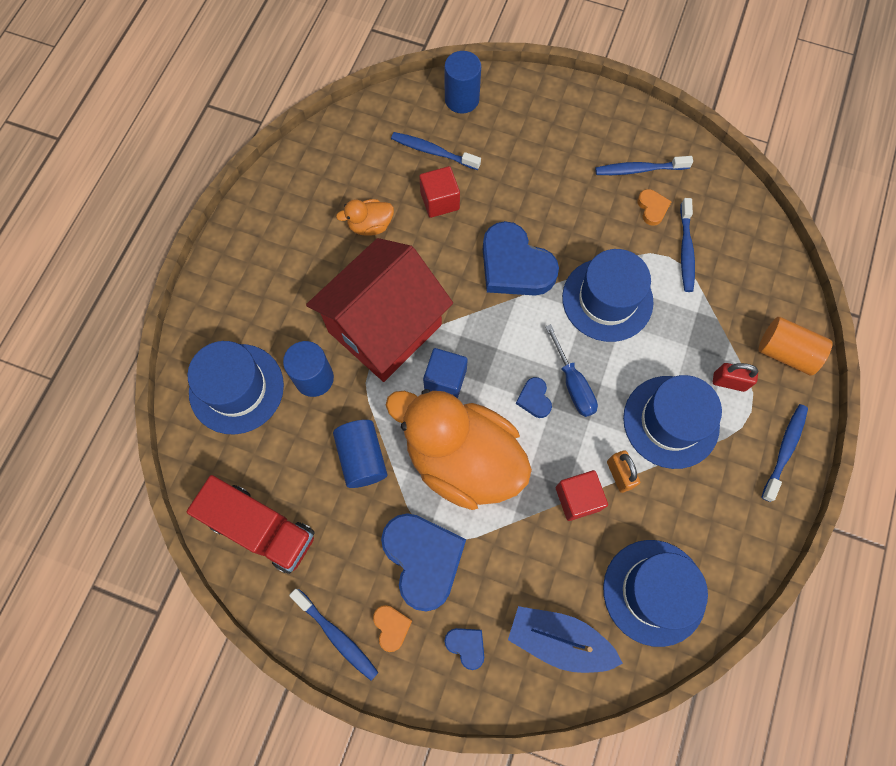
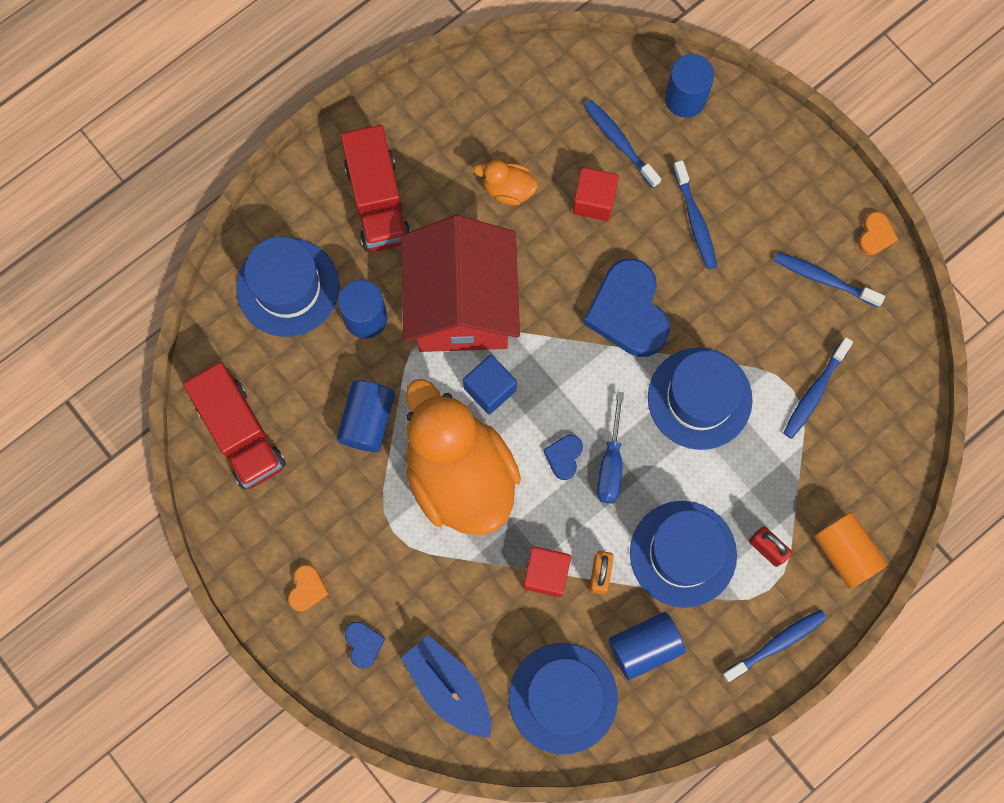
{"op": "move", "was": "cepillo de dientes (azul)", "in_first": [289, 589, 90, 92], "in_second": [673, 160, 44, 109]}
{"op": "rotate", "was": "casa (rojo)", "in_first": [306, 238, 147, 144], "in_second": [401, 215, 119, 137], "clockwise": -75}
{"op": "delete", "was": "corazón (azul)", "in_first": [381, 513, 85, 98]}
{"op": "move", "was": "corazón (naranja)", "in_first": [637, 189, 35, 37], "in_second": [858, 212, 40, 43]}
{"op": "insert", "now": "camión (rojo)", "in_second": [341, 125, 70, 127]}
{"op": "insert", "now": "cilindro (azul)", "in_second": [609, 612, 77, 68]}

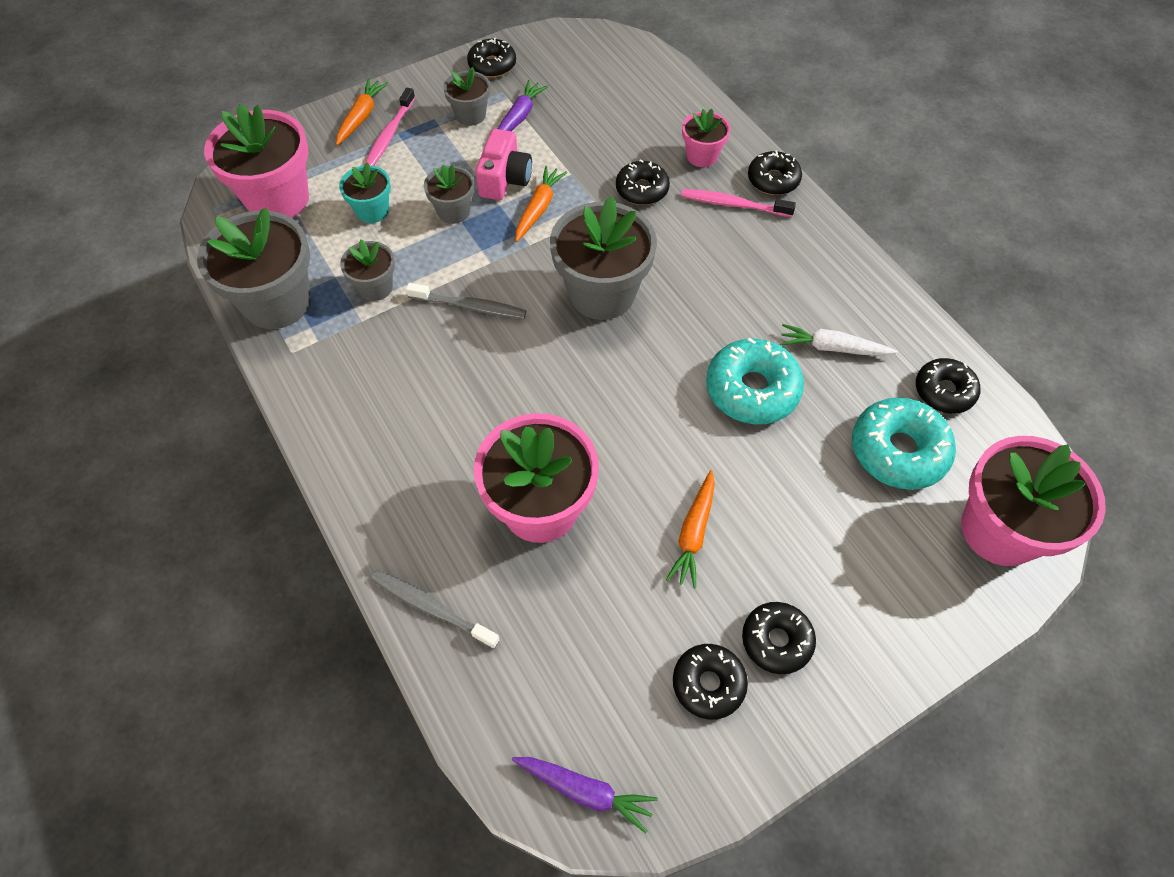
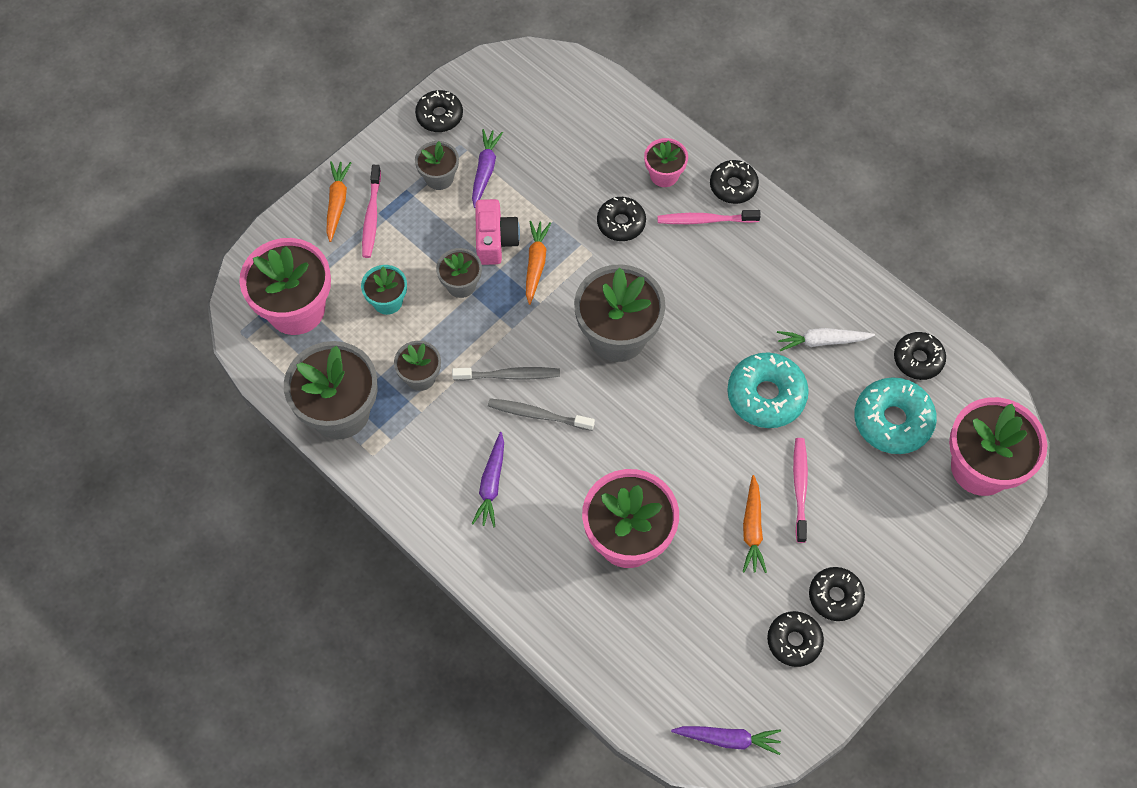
{"op": "move", "was": "cepillo de dientes (gris)", "in_first": [371, 570, 129, 79], "in_second": [488, 398, 107, 33]}
{"op": "insert", "now": "zanahoria (morado)", "in_second": [472, 432, 32, 95]}
{"op": "insert", "now": "cepillo de dientes (rosa)", "in_second": [793, 438, 15, 105]}

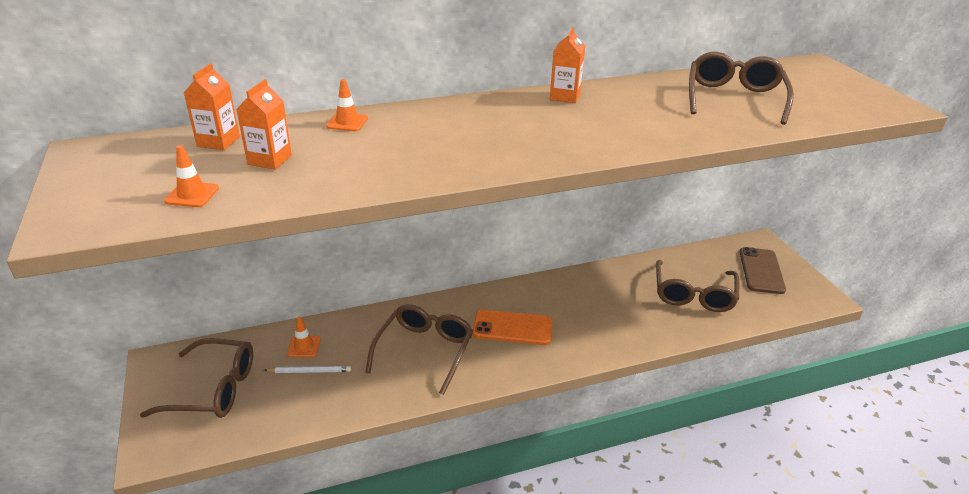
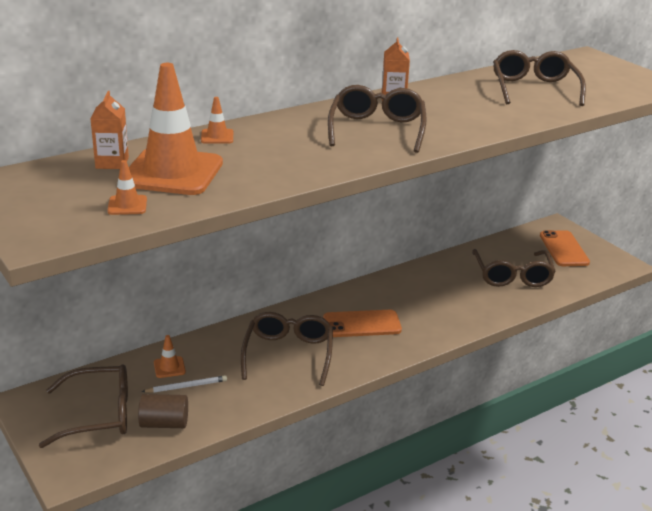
{"op": "replace", "was": "cartón de leche (naranja)", "now": "cono de tráfico (naranja)", "in_first": [236, 79, 56, 91], "in_second": [129, 63, 94, 132]}
{"op": "recolor", "was": "móvil (marrón)", "now": "móvil (naranja)", "in_first": [739, 247, 47, 47], "in_second": [540, 230, 50, 36]}
{"op": "insert", "now": "cilindro (marrón)", "in_second": [138, 394, 50, 34]}
{"op": "insert", "now": "gafas (marrón)", "in_second": [328, 85, 98, 68]}

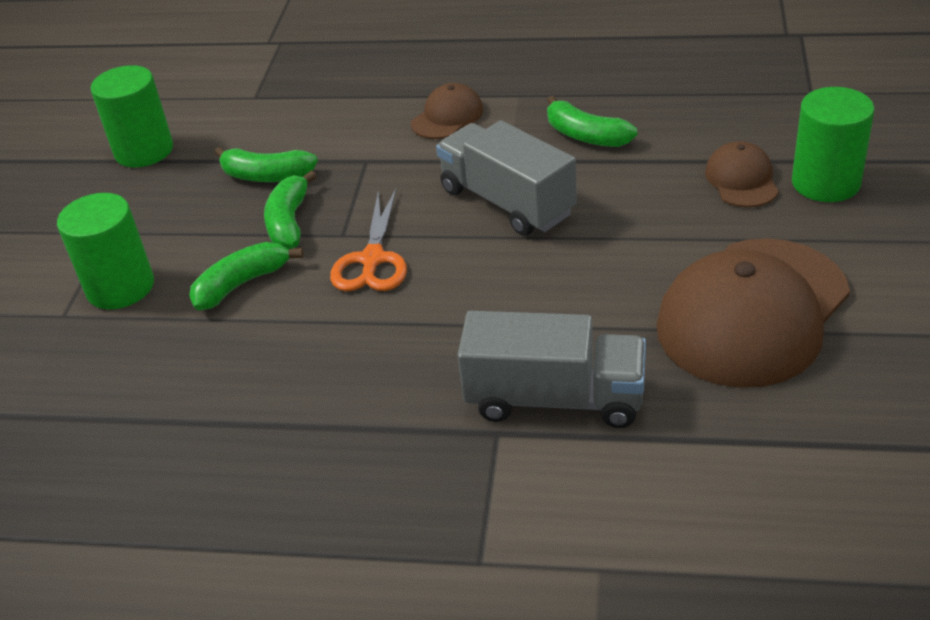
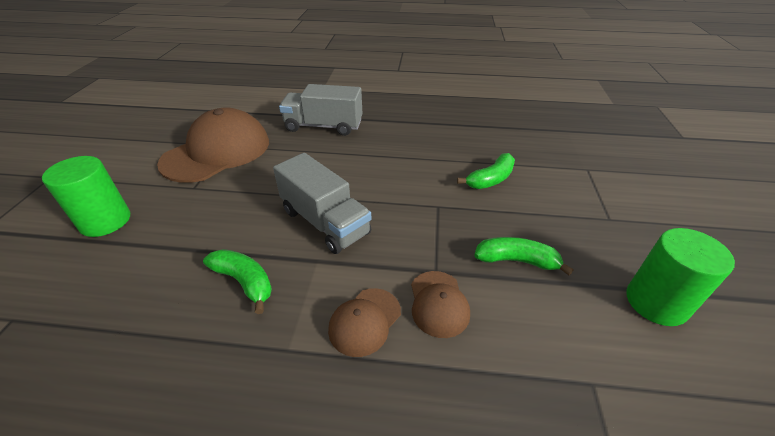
{"op": "delete", "was": "cilindro (verde)", "in_first": [57, 193, 97, 116]}
{"op": "delete", "was": "plátano (verde)", "in_first": [264, 171, 52, 79]}
{"op": "delete", "was": "tijeras (naranja)", "in_first": [330, 189, 77, 102]}
{"op": "move", "was": "gorra (marrón)", "in_first": [705, 141, 74, 67], "in_second": [411, 271, 59, 67]}

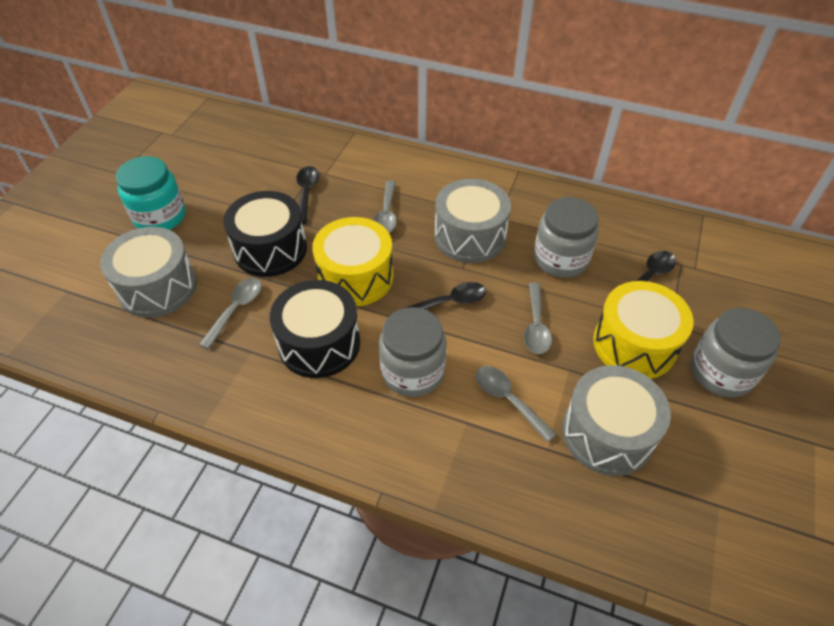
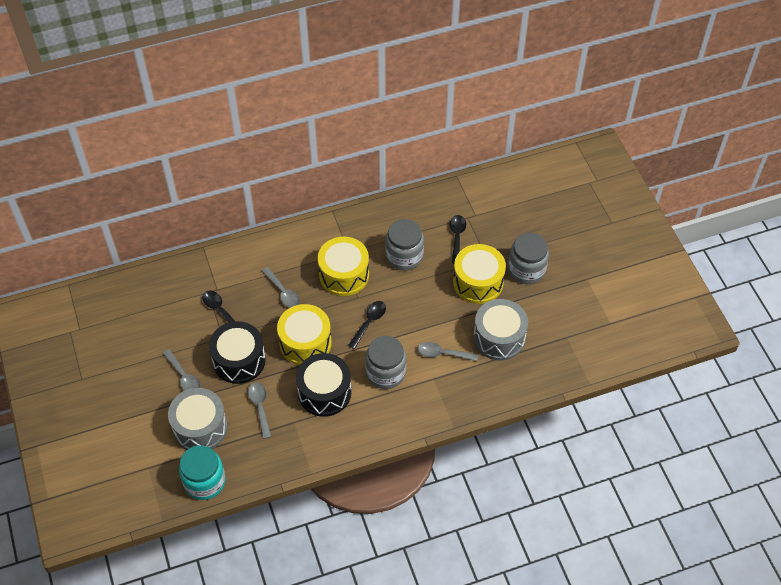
{"op": "move", "was": "tarro (turquesa)", "in_first": [116, 156, 70, 74], "in_second": [179, 445, 47, 55]}
{"op": "recolor", "was": "tambor (gris)", "now": "tambor (amarillo)", "in_first": [435, 179, 76, 84], "in_second": [318, 237, 51, 59]}
{"op": "move", "was": "cuchara (gris)", "in_first": [524, 282, 28, 72], "in_second": [163, 349, 38, 42]}

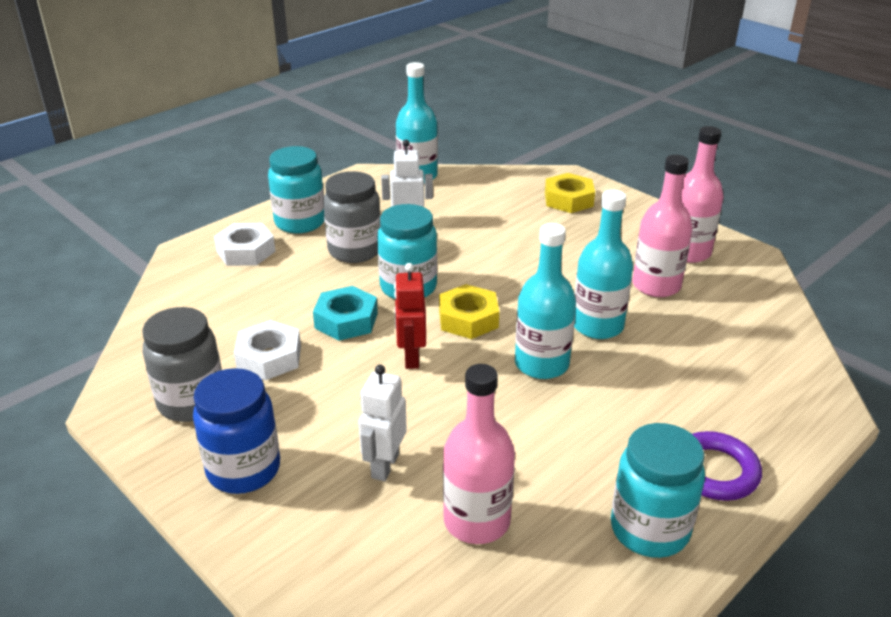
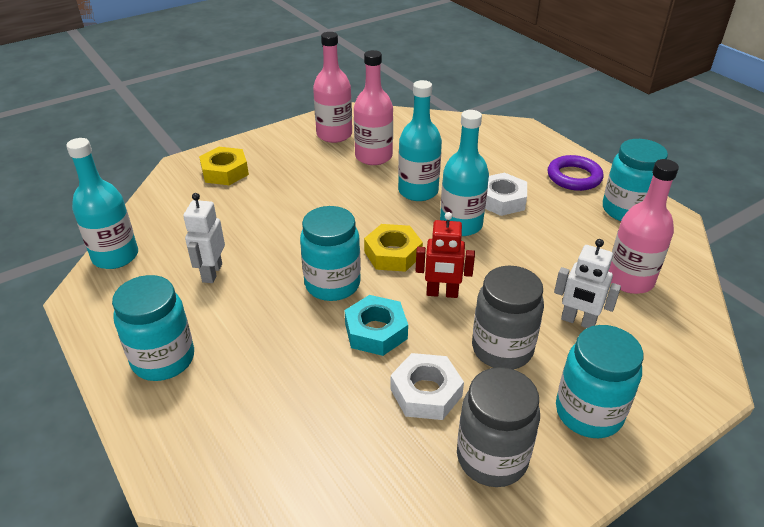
{"op": "recolor", "was": "tarro (azul)", "now": "tarro (turquesa)", "in_first": [193, 368, 87, 126], "in_second": [556, 325, 88, 113]}
{"op": "move", "was": "tuerca (blanco)", "in_first": [214, 223, 62, 43], "in_second": [485, 173, 42, 43]}
{"op": "move", "was": "tarro (gris)", "in_first": [323, 171, 58, 92], "in_second": [472, 266, 72, 103]}

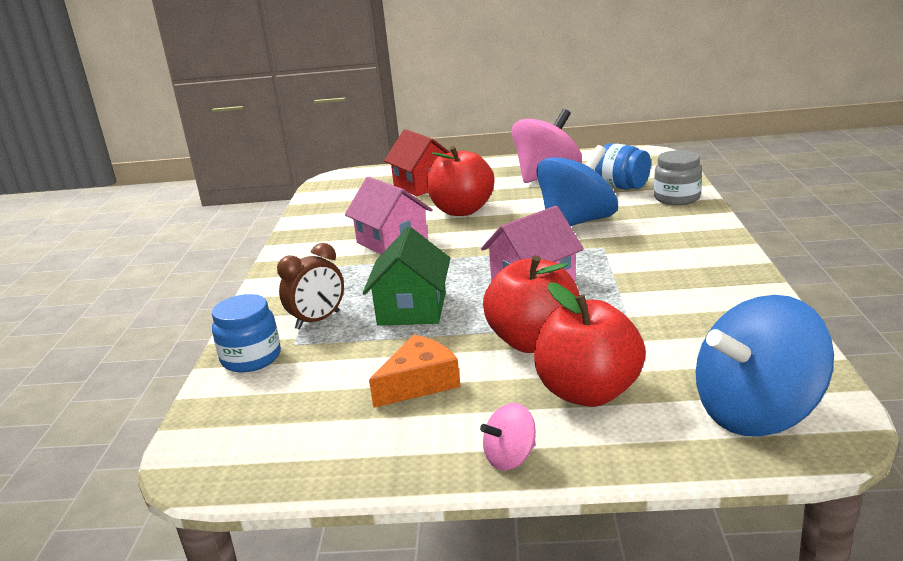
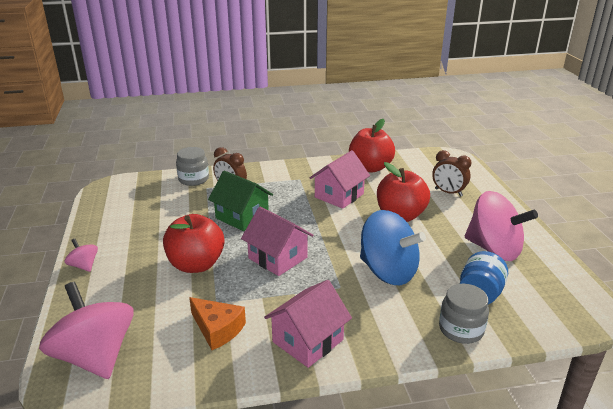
{"op": "recolor", "was": "tarro (azul)", "now": "tarro (gris)", "in_first": [212, 294, 69, 78], "in_second": [176, 147, 33, 39]}
{"op": "rotate", "was": "casa (verde)", "in_first": [363, 227, 88, 99], "in_second": [208, 171, 65, 60], "clockwise": 45}
{"op": "move", "was": "queso (naranja)", "in_first": [369, 334, 91, 74], "in_second": [189, 297, 57, 53]}
{"op": "replace", "was": "casa (rojo)", "now": "despertador (marrón)", "in_first": [384, 129, 66, 67], "in_second": [432, 150, 39, 47]}
{"op": "move", "was": "manzana (rojo)", "in_first": [534, 282, 112, 125], "in_second": [349, 119, 46, 54]}
{"op": "recolor", "was": "peonza (azul)", "now": "peonza (rosa)", "in_first": [696, 295, 138, 142], "in_second": [39, 282, 94, 97]}
{"op": "insert", "now": "casa (rosa)", "in_second": [264, 280, 88, 88]}

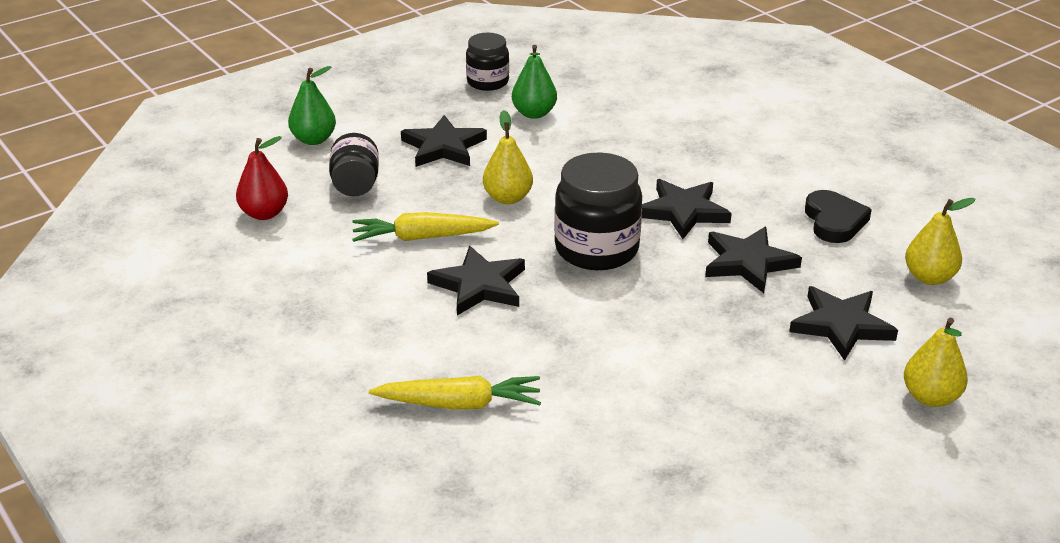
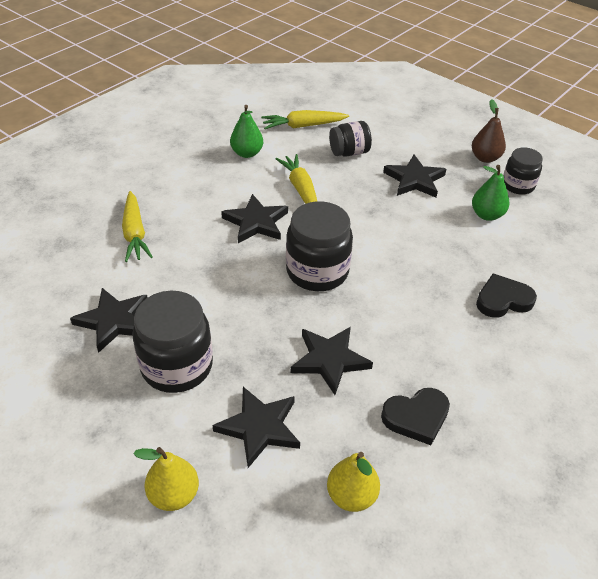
{"op": "replace", "was": "pera (rojo)", "now": "zanahoria (amarillo)", "in_first": [236, 136, 52, 84], "in_second": [261, 110, 88, 19]}
{"op": "move", "was": "pera (verde)", "in_first": [288, 66, 48, 79], "in_second": [230, 105, 33, 53]}
{"op": "delete", "was": "pera (amarillo)", "in_first": [483, 110, 50, 94]}
{"op": "move", "was": "estrella (negro)", "in_first": [642, 179, 90, 60], "in_second": [70, 288, 78, 65]}
{"op": "insert", "now": "tarro (negro)", "in_second": [133, 291, 80, 102]}
{"op": "insert", "now": "pera (marrón)", "in_second": [472, 99, 34, 64]}
{"op": "insert", "now": "corazón (negro)", "in_second": [476, 274, 61, 44]}

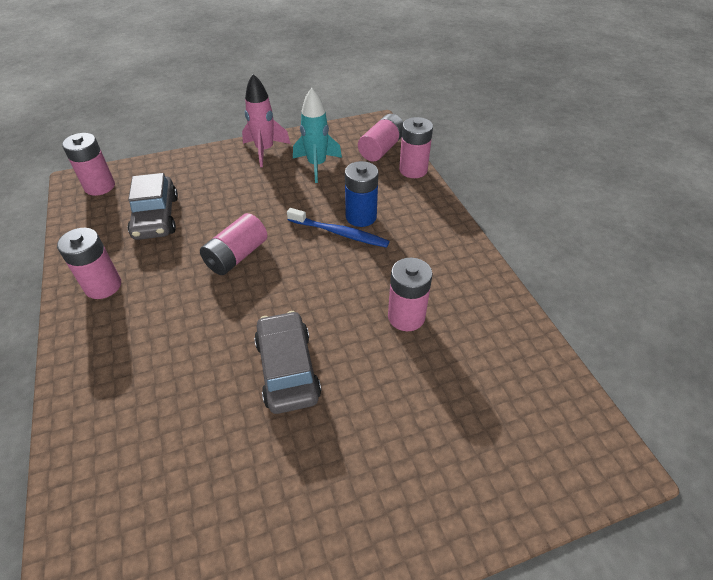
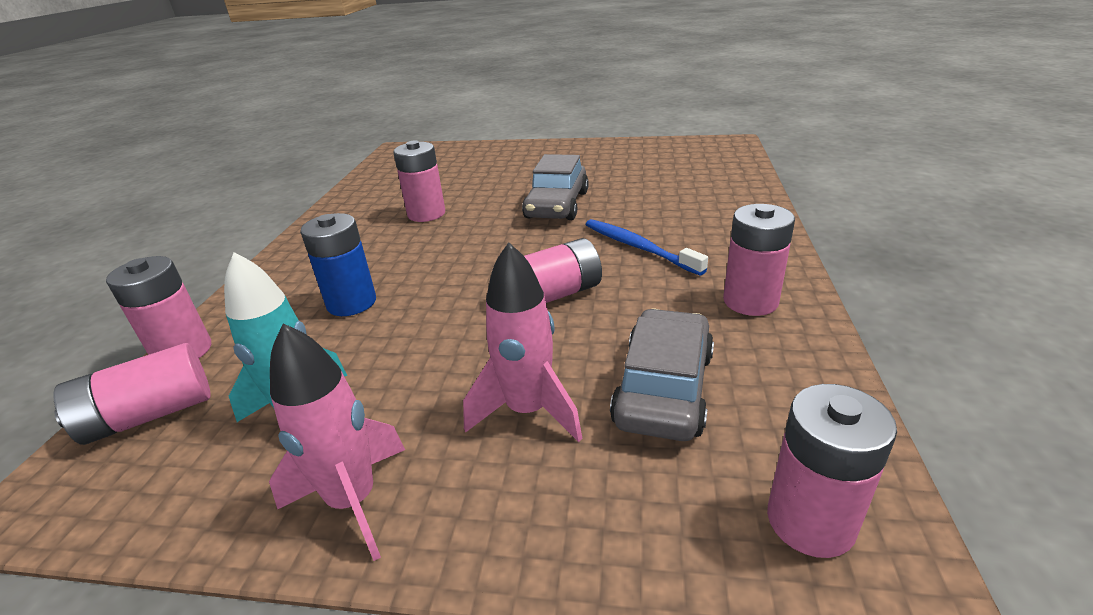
{"op": "move", "was": "cepillo de dientes (azul)", "in_first": [287, 208, 102, 40], "in_second": [585, 219, 123, 56]}
{"op": "insert", "now": "cohete (rosa)", "in_second": [463, 242, 119, 200]}

